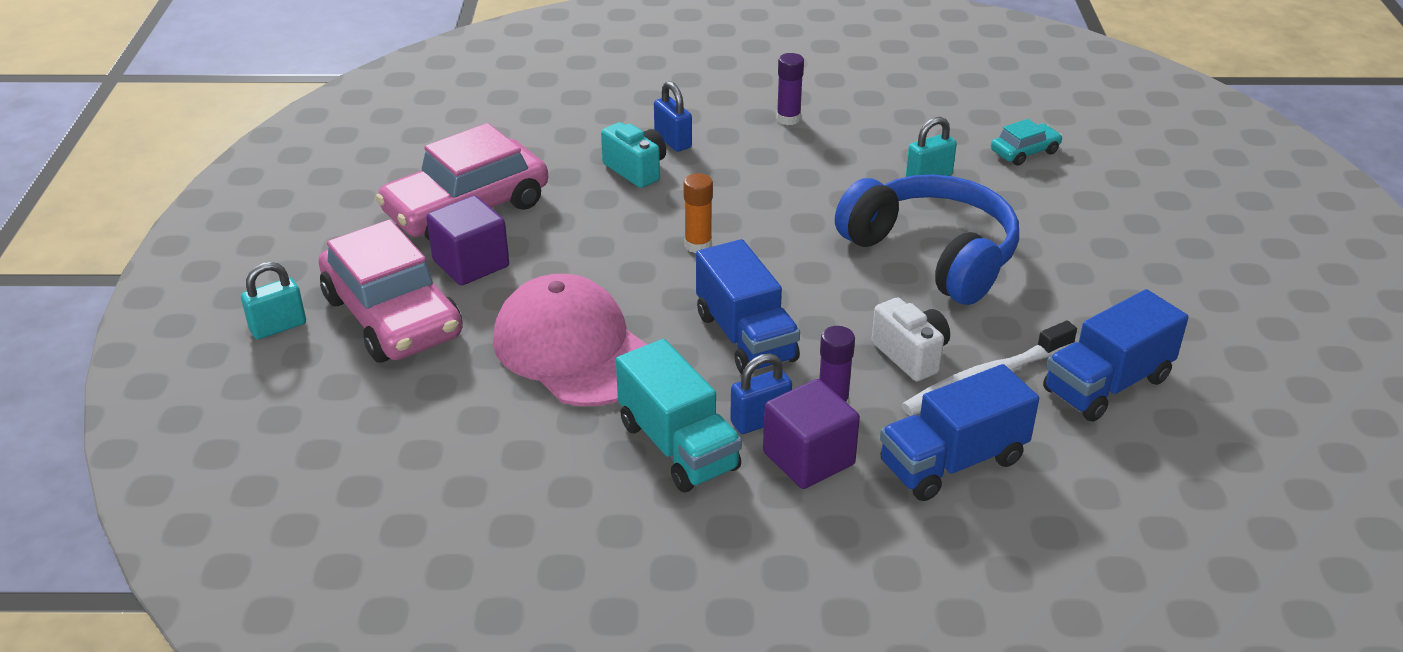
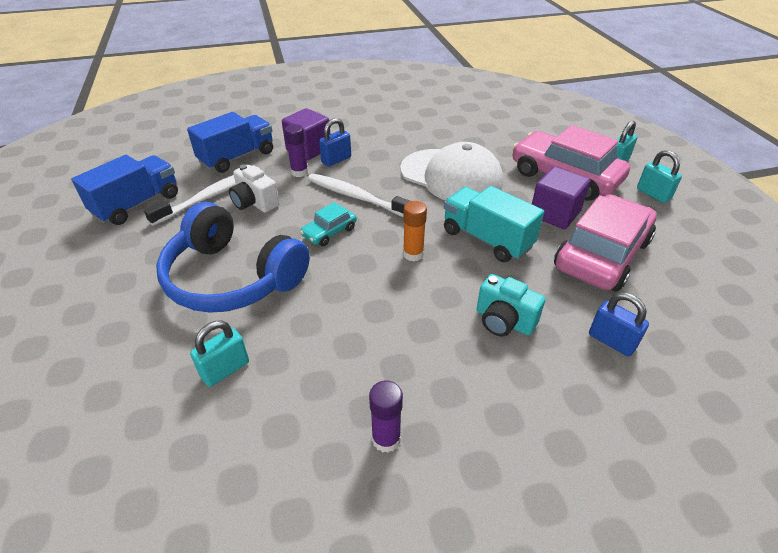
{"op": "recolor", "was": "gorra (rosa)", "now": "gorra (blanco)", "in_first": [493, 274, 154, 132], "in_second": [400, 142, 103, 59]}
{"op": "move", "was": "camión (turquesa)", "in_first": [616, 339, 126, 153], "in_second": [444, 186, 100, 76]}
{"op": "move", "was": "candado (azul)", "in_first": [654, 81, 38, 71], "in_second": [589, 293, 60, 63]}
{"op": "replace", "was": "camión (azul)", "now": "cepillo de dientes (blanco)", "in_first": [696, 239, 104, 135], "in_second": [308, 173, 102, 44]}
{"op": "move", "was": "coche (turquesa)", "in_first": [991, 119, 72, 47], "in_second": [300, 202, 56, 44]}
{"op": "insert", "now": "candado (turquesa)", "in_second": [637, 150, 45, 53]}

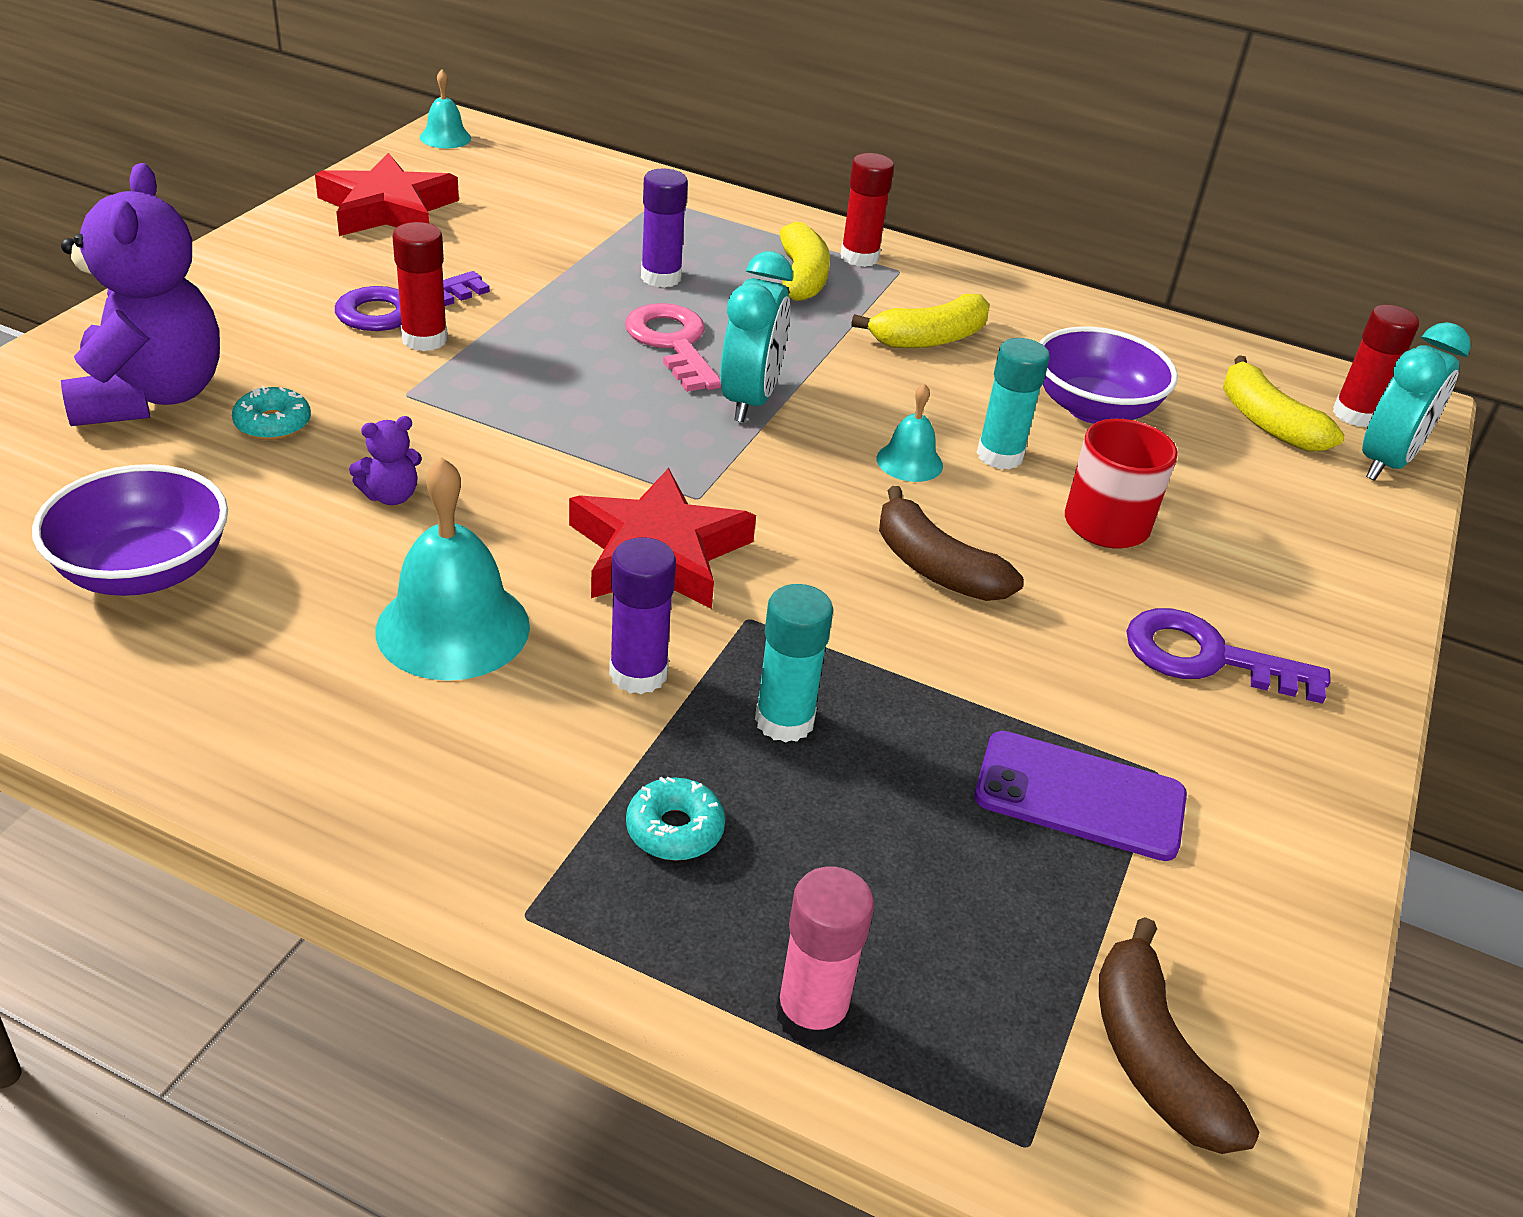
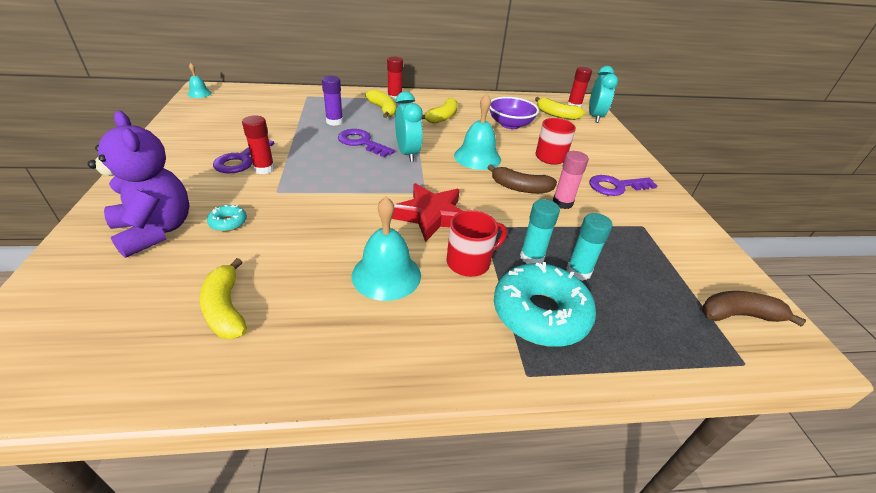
{"op": "replace", "was": "cuenco (morado)", "now": "plátano (amarillo)", "in_first": [32, 464, 196, 132], "in_second": [200, 258, 47, 81]}
{"op": "delete", "was": "estrella (rojo)", "in_first": [315, 153, 144, 83]}
{"op": "delete", "was": "osito (morado)", "in_first": [349, 416, 73, 89]}
{"op": "replace", "was": "barra de pegamento (morado)", "now": "taza (rojo)", "in_first": [609, 537, 67, 157], "in_second": [446, 210, 61, 67]}
{"op": "recolor", "was": "llave (rosa)", "now": "llave (morado)", "in_first": [625, 303, 96, 89], "in_second": [338, 129, 57, 28]}
{"op": "resize", "was": "rosquilla (turquesa)", "in_first": [626, 777, 99, 83], "in_second": [494, 262, 102, 85], "ratio": 2.33}
{"op": "move", "was": "barra de pegamento (rosa)", "in_first": [776, 866, 98, 180], "in_second": [553, 151, 36, 58]}
{"op": "resize", "was": "campana (turquesa)", "in_first": [877, 383, 66, 99], "in_second": [454, 94, 47, 76], "ratio": 1.87}
{"op": "delete", "was": "móvil (morado)", "in_first": [974, 731, 213, 130]}
{"op": "move", "was": "barra de pegamento (turquesa)", "in_first": [977, 338, 73, 132], "in_second": [566, 213, 47, 68]}
{"op": "rotate", "was": "plátano (marrón)", "in_first": [1099, 917, 161, 237], "in_second": [702, 291, 104, 36], "clockwise": 135}

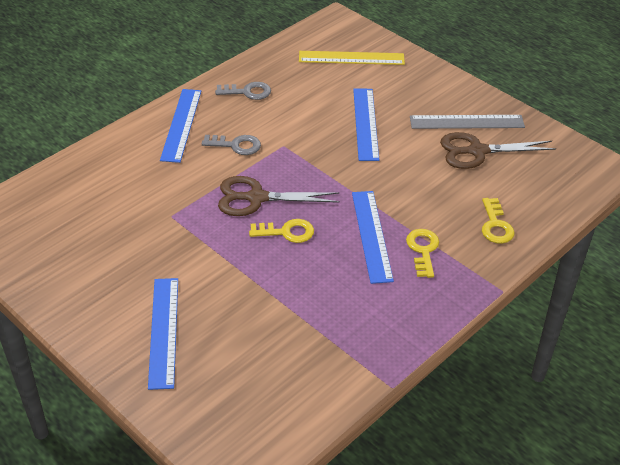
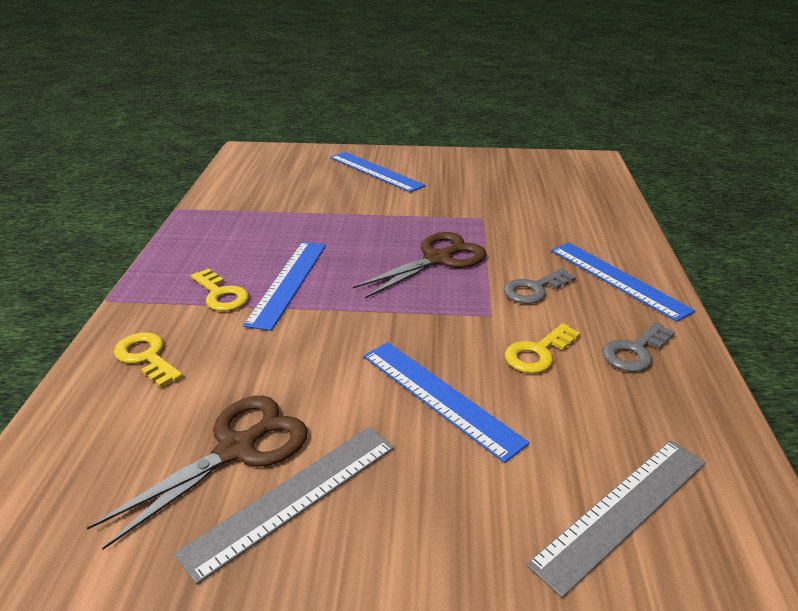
{"op": "move", "was": "llave (amarillo)", "in_first": [249, 219, 65, 24], "in_second": [505, 323, 75, 50]}
{"op": "recolor", "was": "regla (amarillo)", "now": "regla (gris)", "in_first": [299, 51, 106, 14], "in_second": [526, 440, 180, 158]}
{"op": "rotate", "was": "regla (azul)", "in_first": [352, 191, 42, 93], "in_second": [243, 242, 83, 89], "clockwise": 60}

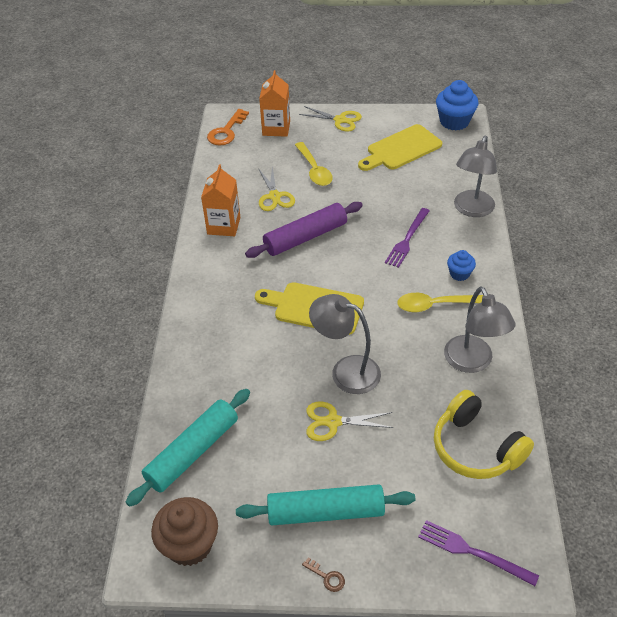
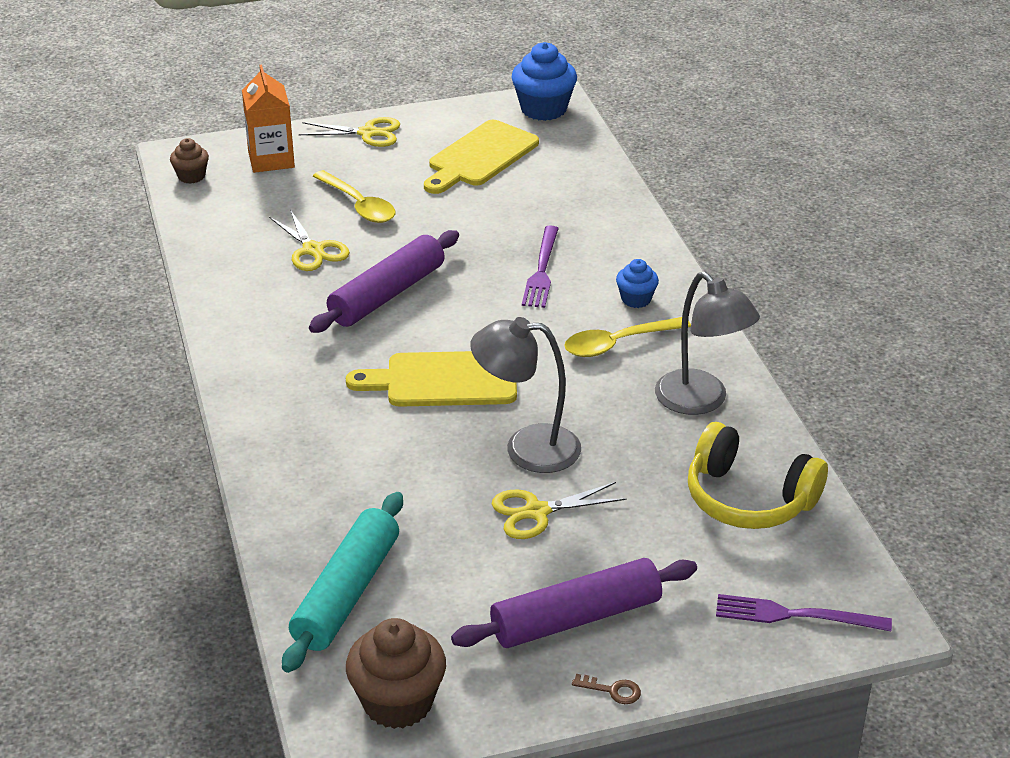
{"op": "delete", "was": "cartón de leche (naranja)", "in_first": [201, 165, 39, 71]}
{"op": "replace", "was": "llave (naranja)", "now": "magdalena (marrón)", "in_first": [207, 109, 42, 36], "in_second": [170, 138, 39, 46]}
{"op": "recolor", "was": "rodillo (turquesa)", "now": "rodillo (morado)", "in_first": [236, 484, 179, 41], "in_second": [451, 558, 246, 90]}
{"op": "delete", "was": "lámpara (gris)", "in_first": [454, 135, 43, 82]}

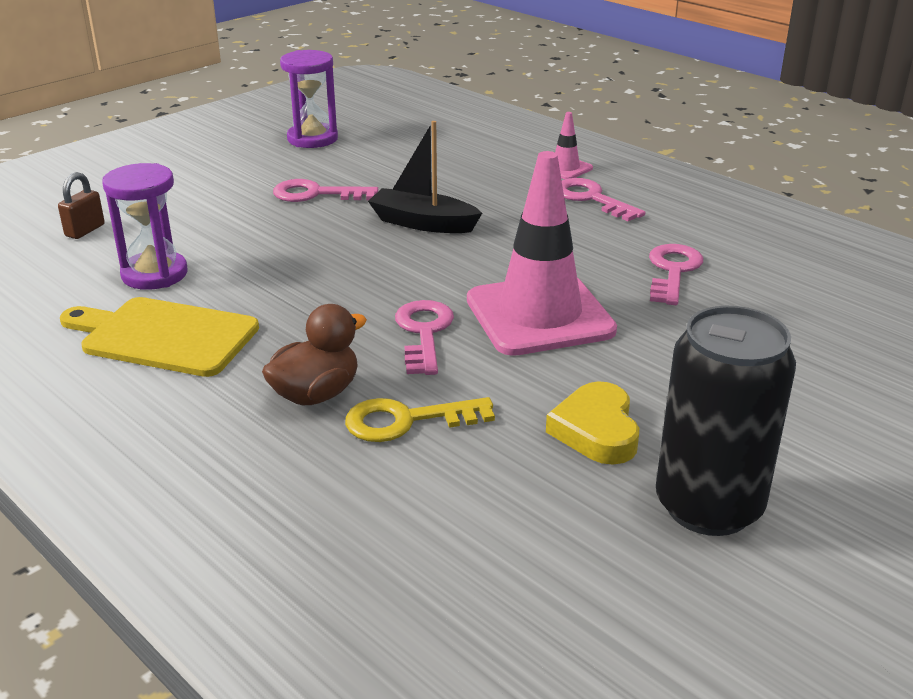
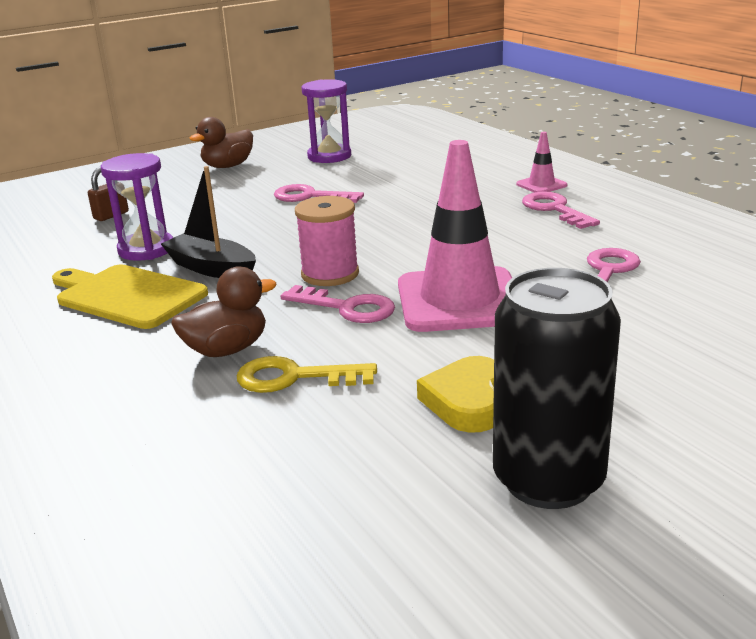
{"op": "move", "was": "barco (negro)", "in_first": [368, 121, 114, 112], "in_second": [161, 166, 95, 112]}
{"op": "rotate", "was": "llave (rosa)", "in_first": [395, 300, 59, 75], "in_second": [280, 285, 115, 38], "clockwise": 105}
{"op": "insert", "now": "pato (marrón)", "in_second": [189, 117, 64, 51]}
{"op": "insert", "now": "carrete (rosa)", "in_second": [295, 196, 64, 90]}

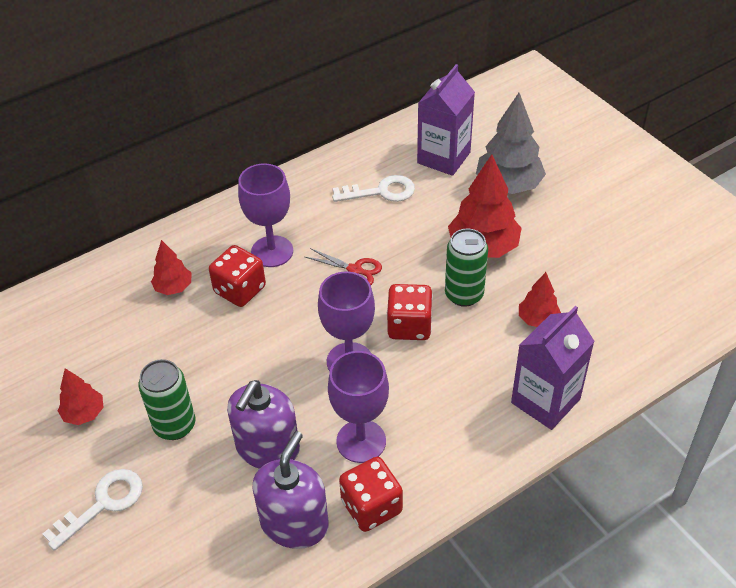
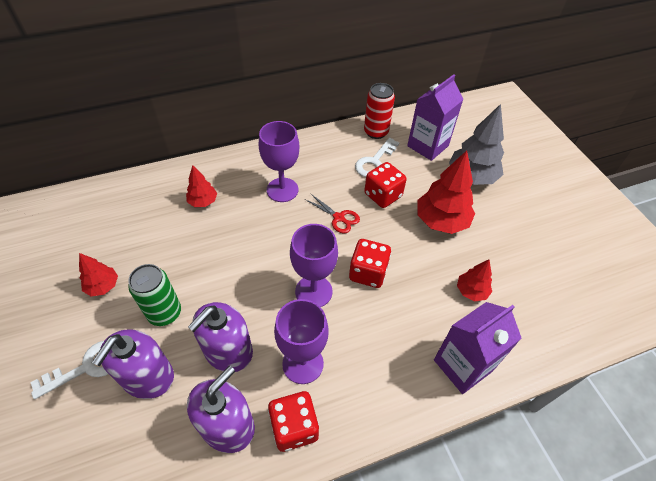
{"op": "move", "was": "dado (rojo)", "in_first": [209, 245, 57, 62], "in_second": [364, 162, 43, 46]}
{"op": "rotate", "was": "llave (blanco)", "in_first": [332, 175, 83, 27], "in_second": [355, 138, 44, 39], "clockwise": 120}
{"op": "delete", "was": "lata (verde)", "in_first": [445, 229, 43, 78]}
{"op": "insert", "now": "dispensador de jabón (morado)", "in_second": [92, 329, 82, 70]}
{"op": "insert", "now": "lata (rojo)", "in_second": [364, 83, 31, 56]}

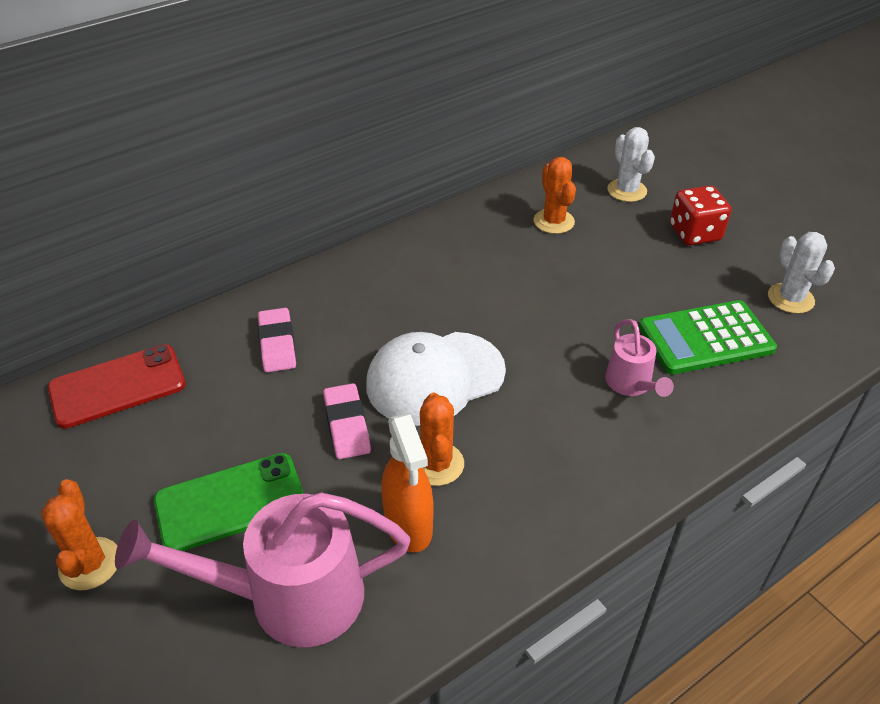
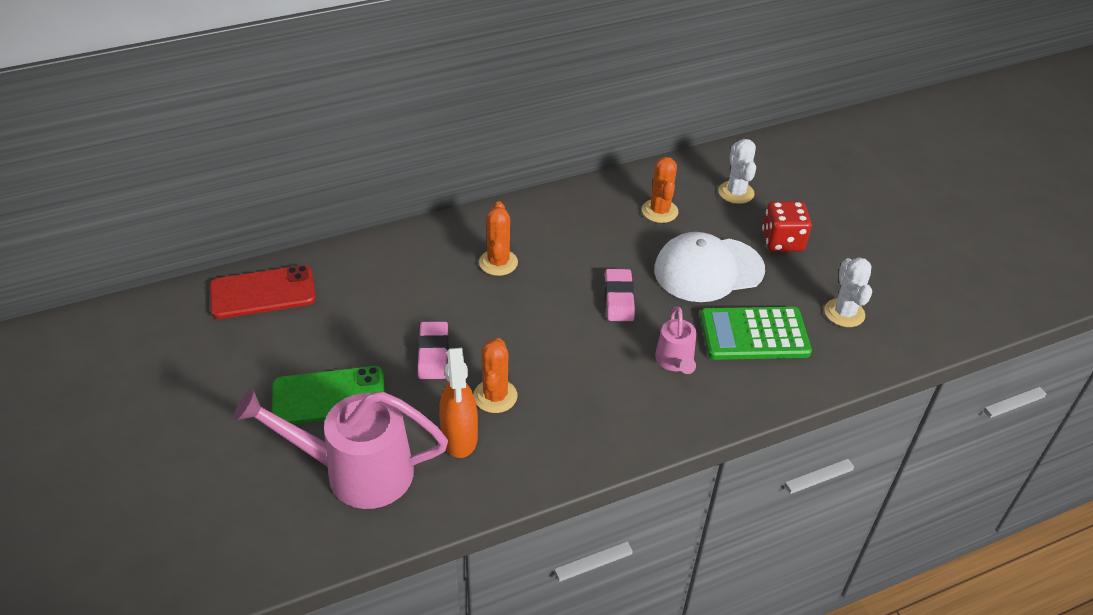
{"op": "move", "was": "cactus (naranja)", "in_first": [41, 479, 76, 111], "in_second": [479, 201, 39, 75]}
{"op": "move", "was": "goma de borrar (rosa)", "in_first": [258, 308, 38, 64], "in_second": [605, 269, 30, 52]}
{"op": "move", "was": "gorra (blanco)", "in_first": [366, 332, 140, 94], "in_second": [654, 232, 111, 70]}

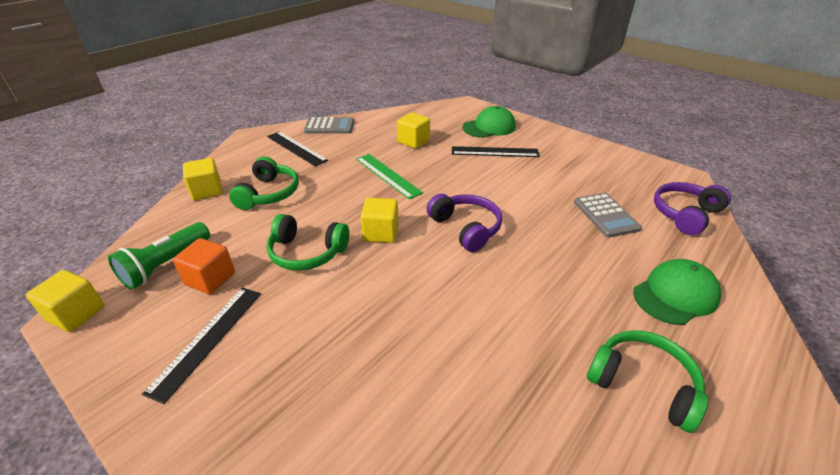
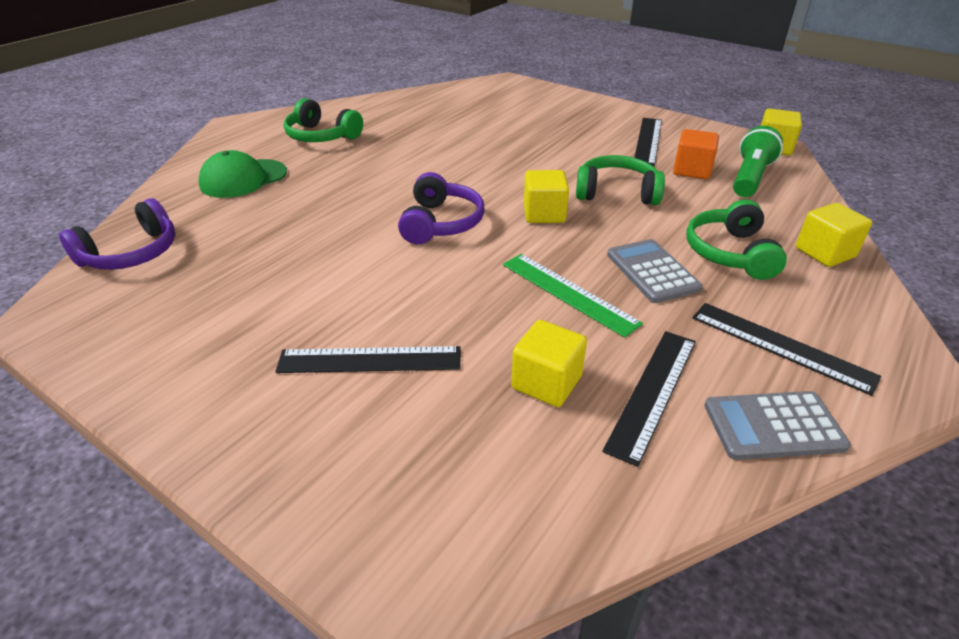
{"op": "rotate", "was": "auriculares (morado)", "in_first": [426, 194, 76, 58], "in_second": [398, 172, 86, 72], "clockwise": -135}
{"op": "delete", "was": "gorra (verde)", "in_first": [462, 106, 54, 32]}
{"op": "move", "was": "calculadora (gris)", "in_first": [574, 193, 68, 44], "in_second": [607, 239, 96, 64]}
{"op": "insert", "now": "regla (negro)", "in_second": [602, 331, 94, 136]}

